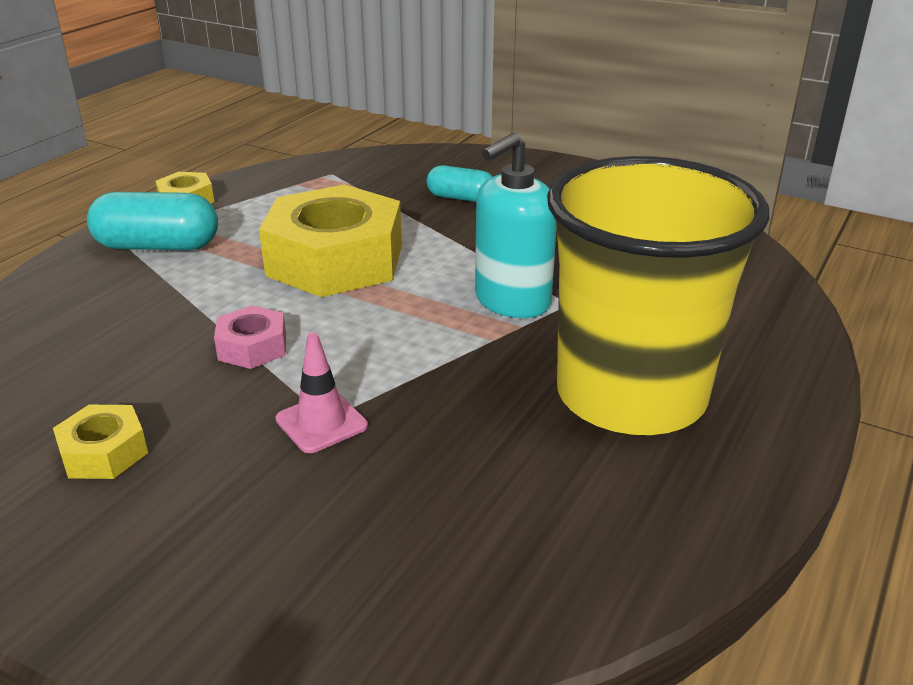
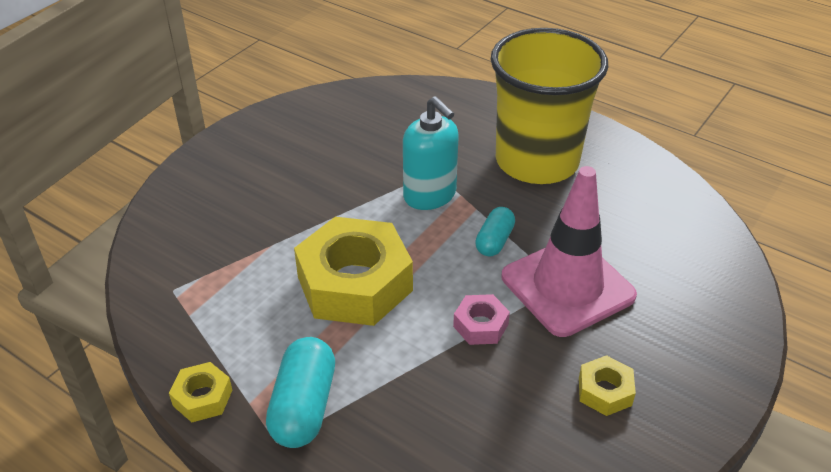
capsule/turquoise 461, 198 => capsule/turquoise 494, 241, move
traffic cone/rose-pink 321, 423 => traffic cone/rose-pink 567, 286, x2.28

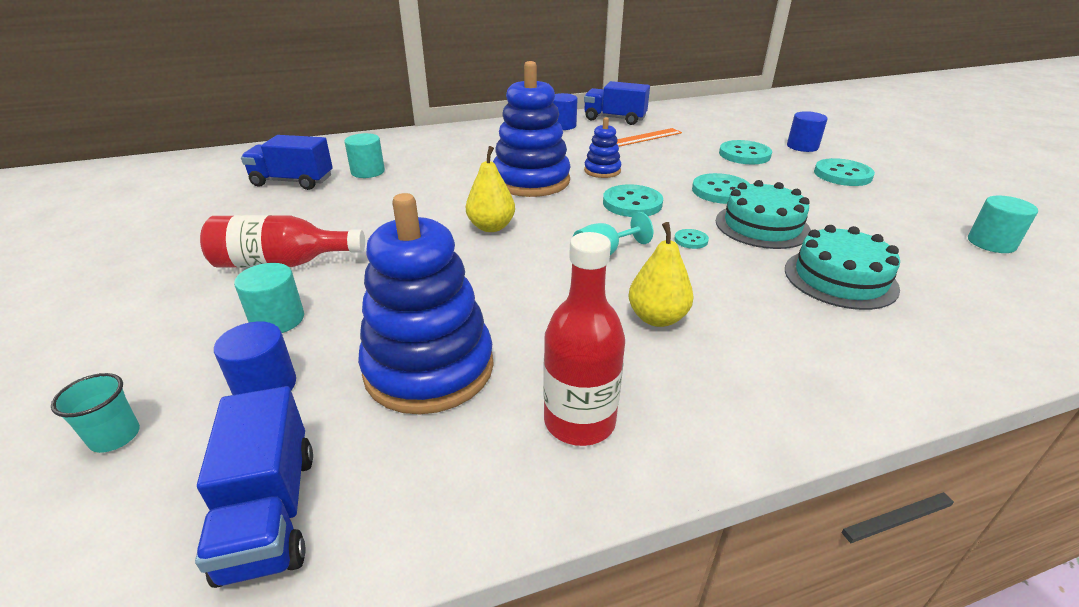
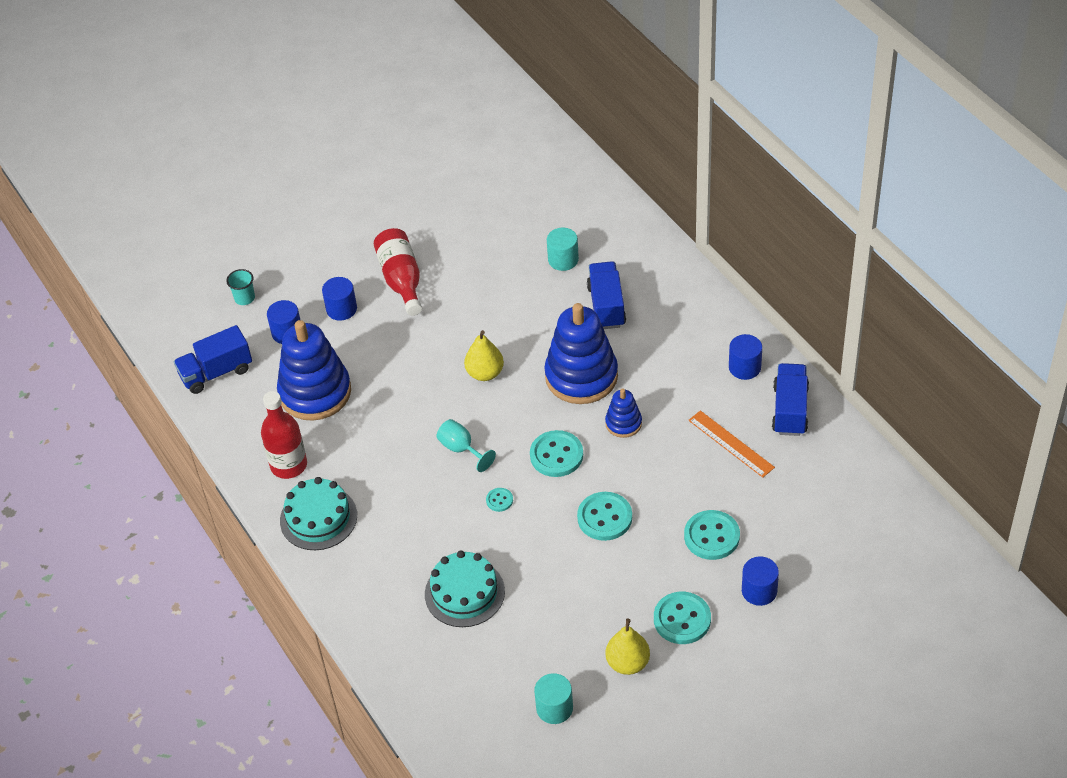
gateau/turquoise 762, 226 => gateau/turquoise 318, 518, move
solid cylinder/turquoise 277, 320 => solid cylinder/royal blue 341, 309
lorry/royal blue 292, 181 => lorry/royal blue 606, 306, move
pear/golden 657, 318 => pear/golden 628, 663, move

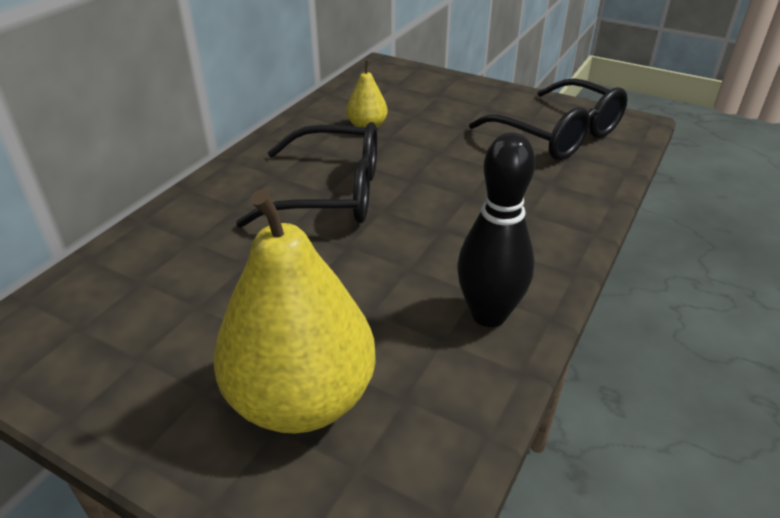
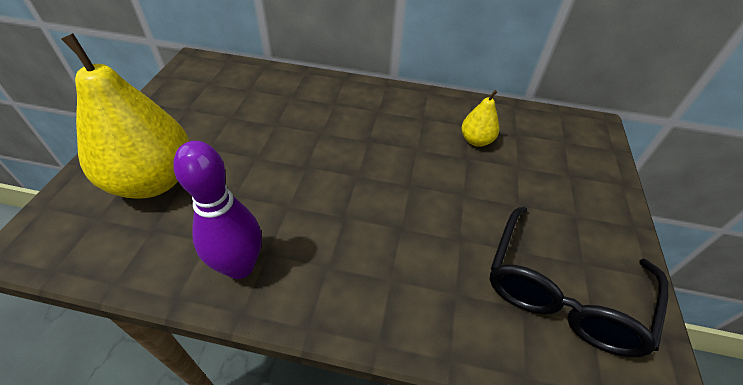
bowling pin/ebony 488, 314 => bowling pin/royal purple 240, 266
glasses/ebony 332, 193 => nothing

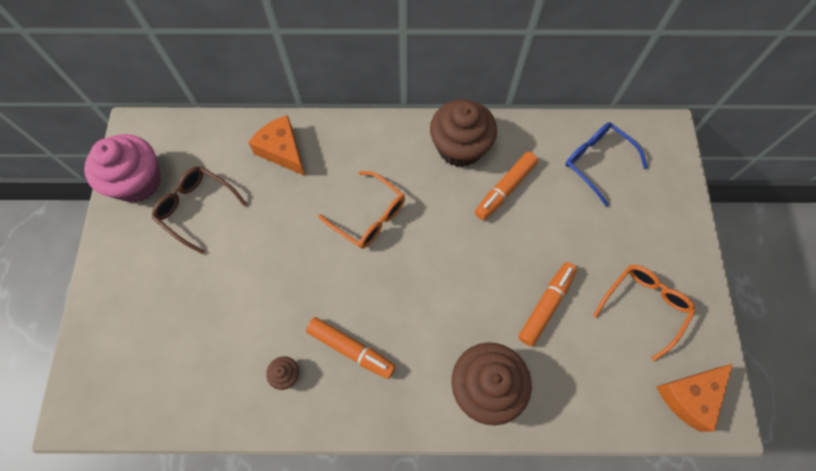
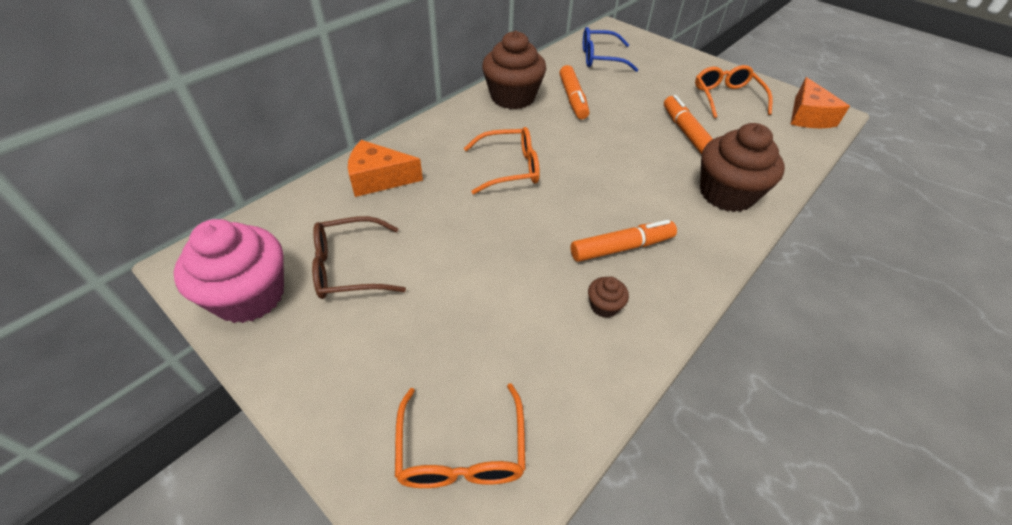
nothing => glasses/bright orange 461, 450

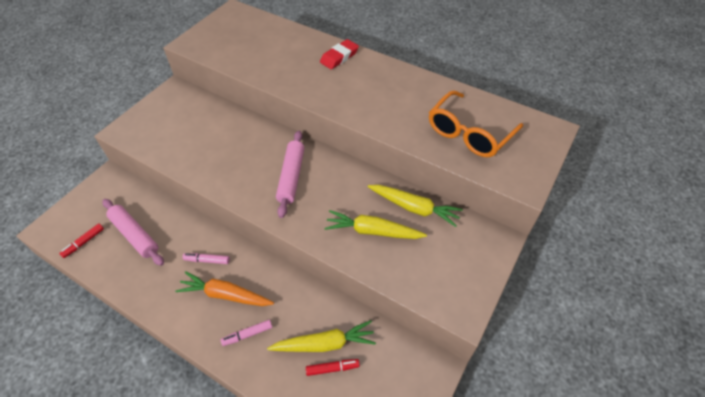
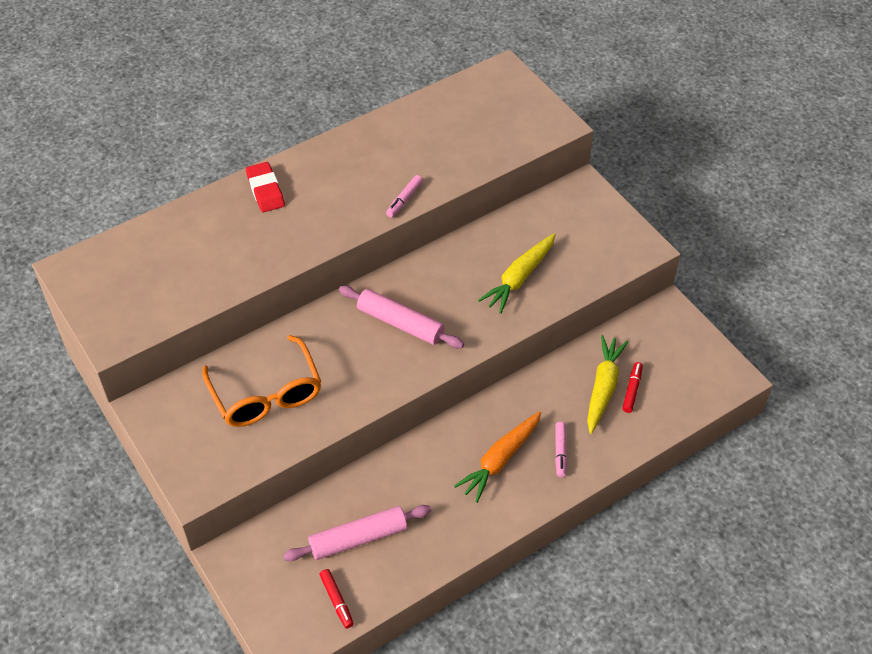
glasses/bright orange 469, 133 => glasses/bright orange 266, 394, move
marker/rose-pink 207, 260 => marker/rose-pink 404, 199, move
root vegetable/golden 414, 208 => nothing

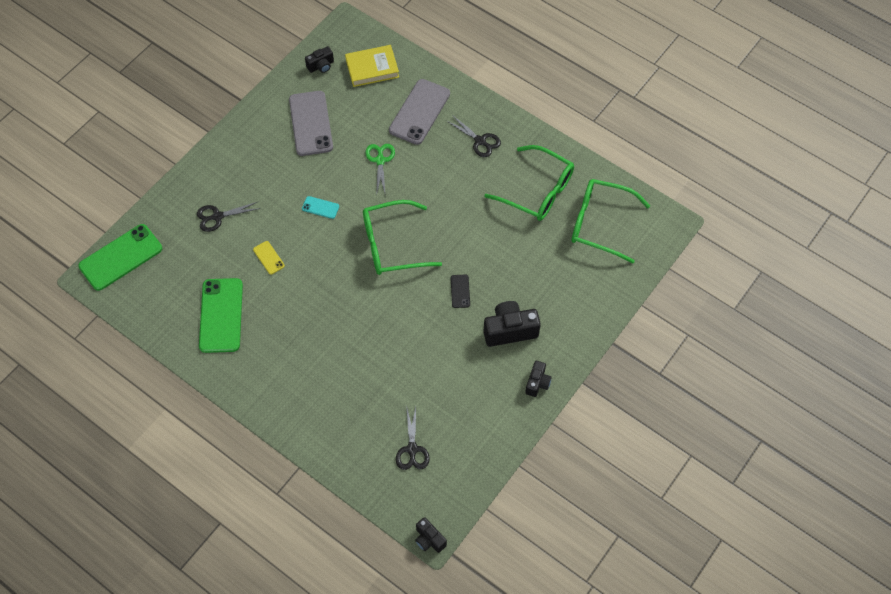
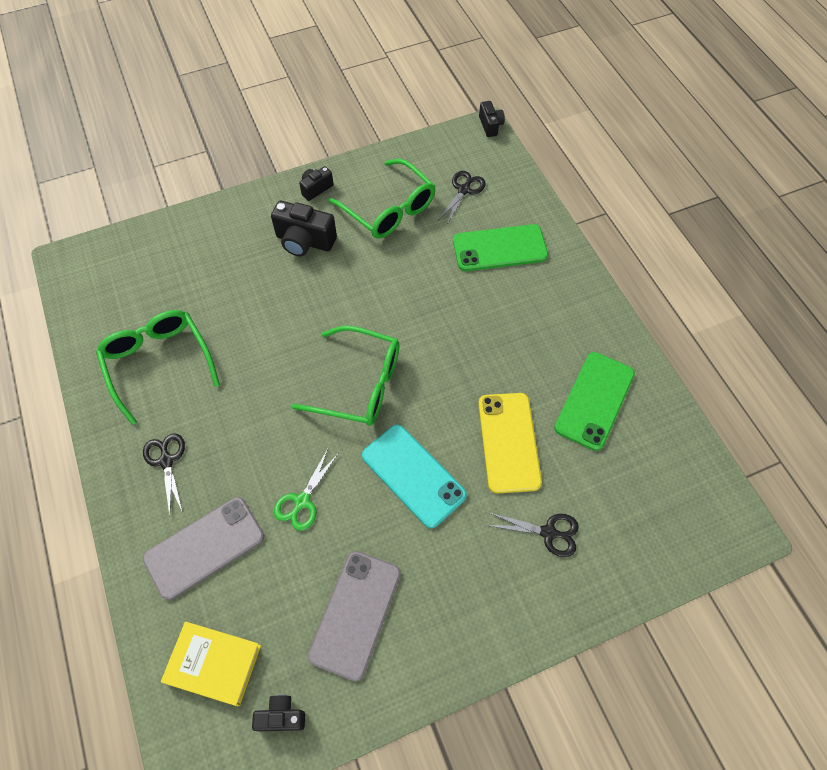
glasses/leaf-green 600, 223 => glasses/leaf-green 389, 209, move
mobile phone/turquoise 320, 207 => mobile phone/turquoise 413, 475, x2.18
mobile phone/leaf-green 121, 257 => mobile phone/leaf-green 499, 248, move
mobile phone/golden 268, 257 => mobile phone/golden 508, 442, x2.18
mobile phone/ebony 460, 291 => nothing

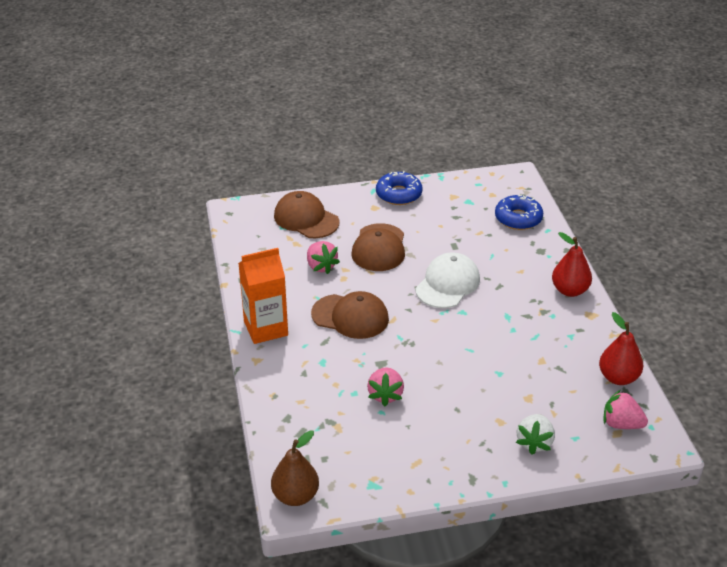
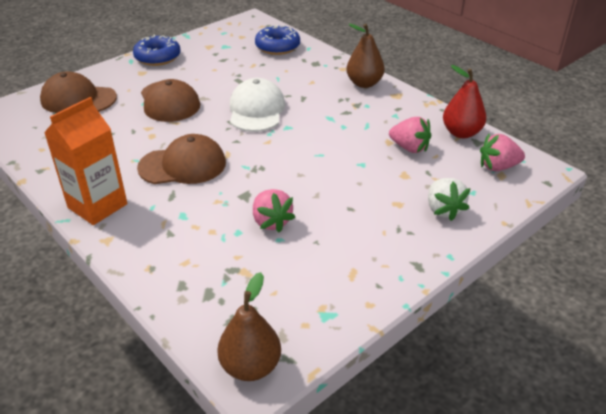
pear/scarlet 569, 290 => pear/dark brown 364, 83
berry/rose-pink 321, 266 => berry/rose-pink 409, 148, move

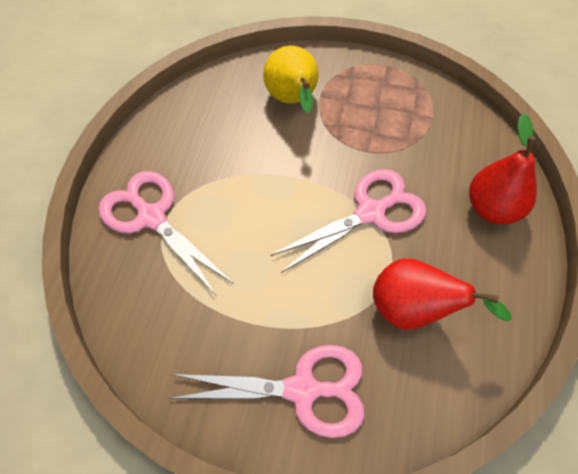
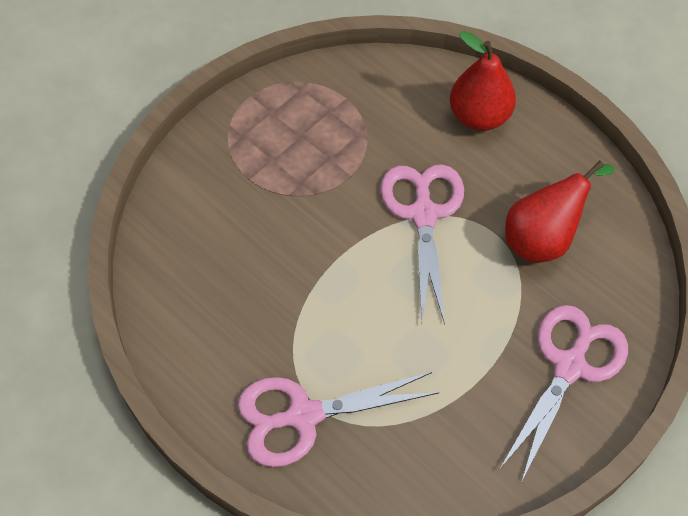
pear/golden 293, 101 => nothing

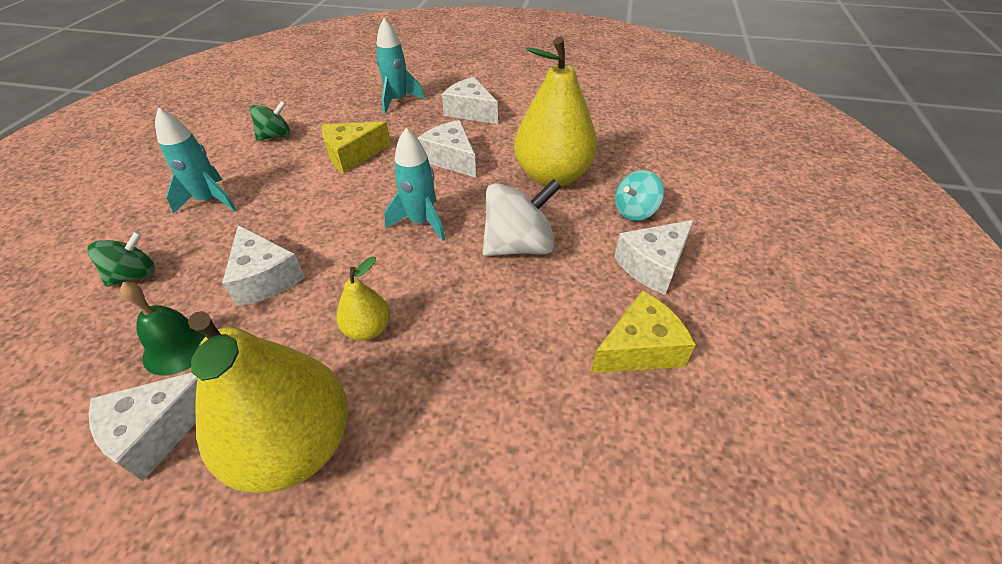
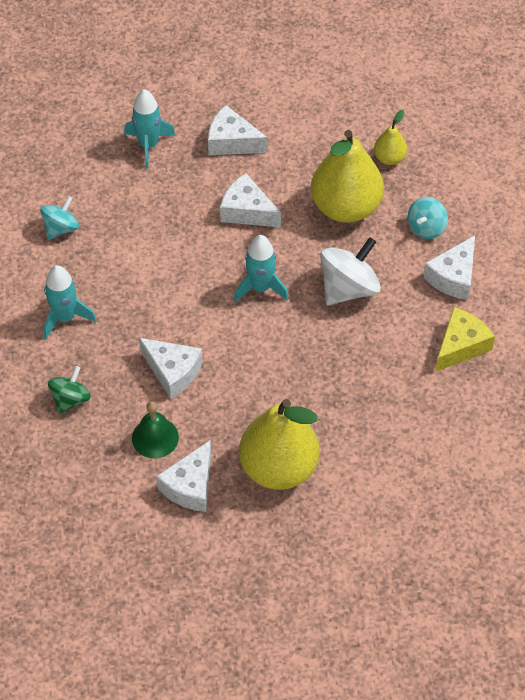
toy top/leaf-green 276, 136 => toy top/turquoise 61, 228
pear/golden 368, 329 => pear/golden 389, 158, move
cheese/golden 352, 155 => nothing

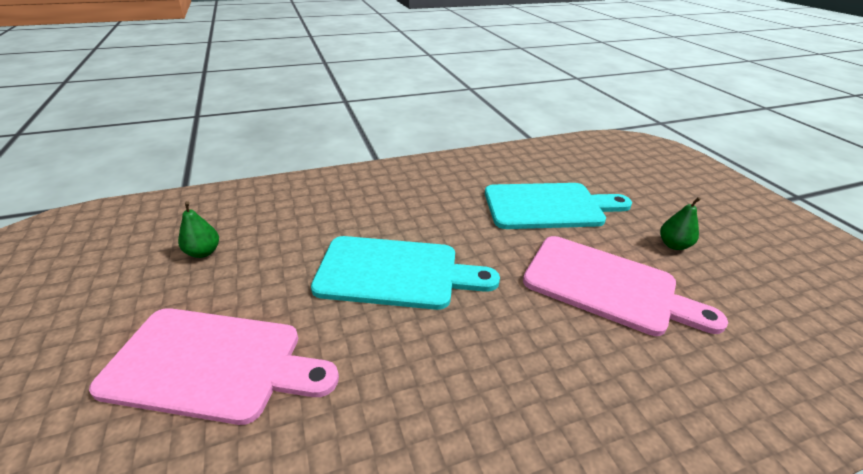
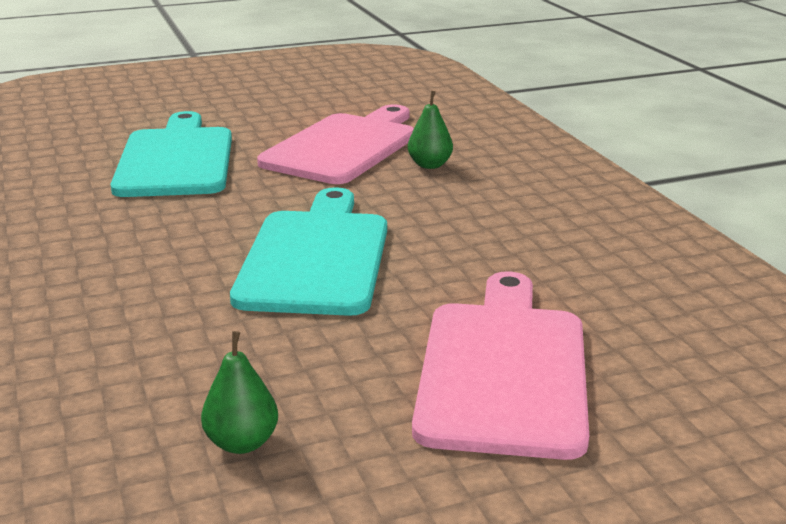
pear/leaf-green 673, 245 => pear/leaf-green 430, 165, move

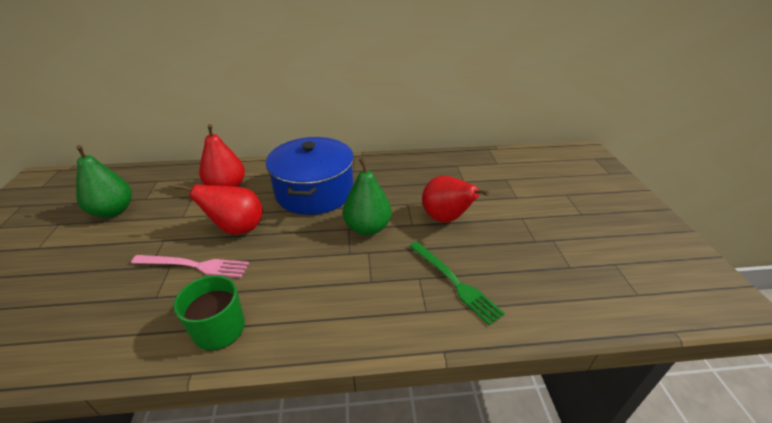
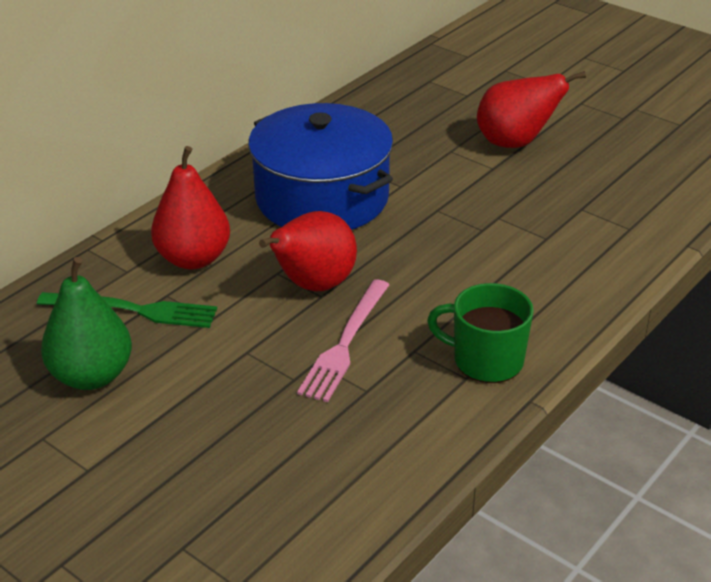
dinner fork/leaf-green 454, 282 => dinner fork/leaf-green 133, 310, move
dinner fork/rose-pink 194, 265 => dinner fork/rose-pink 345, 343, 150 degrees clockwise
pear/leaf-green 367, 228 => nothing

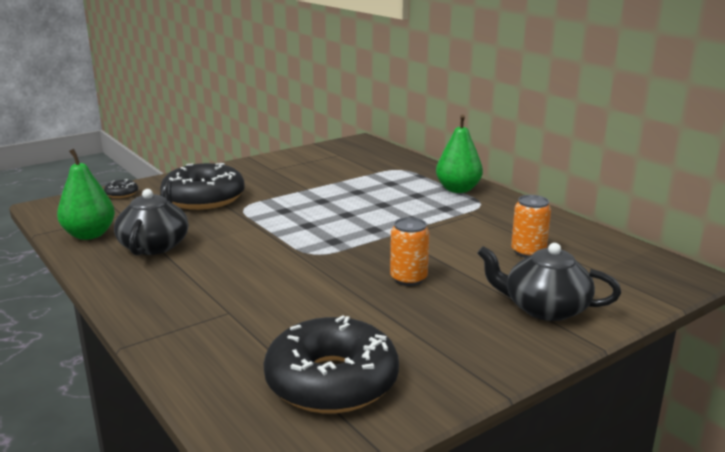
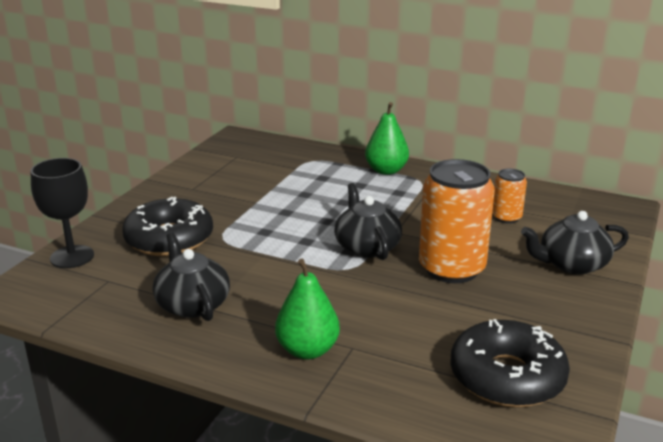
donut/ebony 121, 194 => goblet/ebony 72, 257
pear/leaf-green 89, 235 => pear/leaf-green 307, 350, move
nothing => tea pot/ebony 367, 247
soda can/bright orange 408, 278 => soda can/bright orange 451, 269, x1.98

